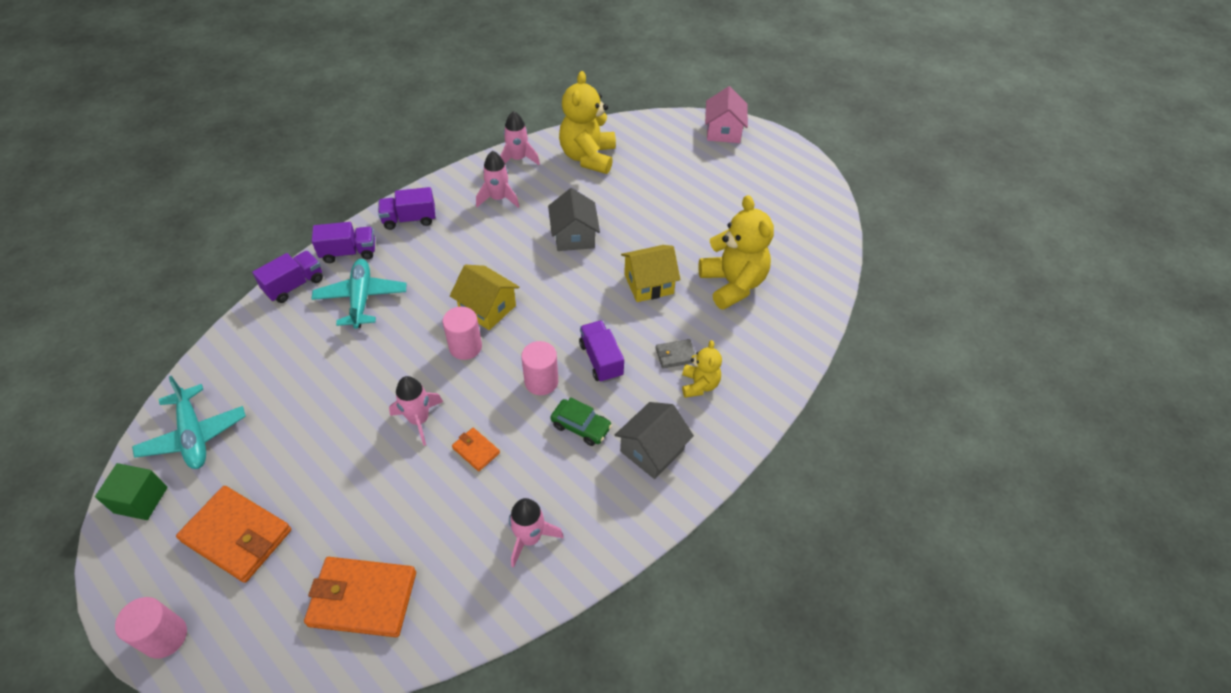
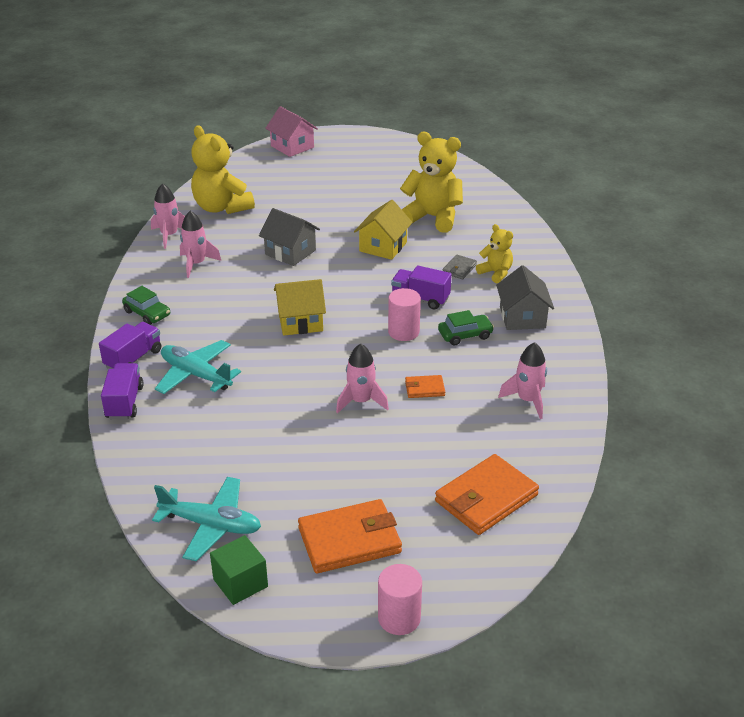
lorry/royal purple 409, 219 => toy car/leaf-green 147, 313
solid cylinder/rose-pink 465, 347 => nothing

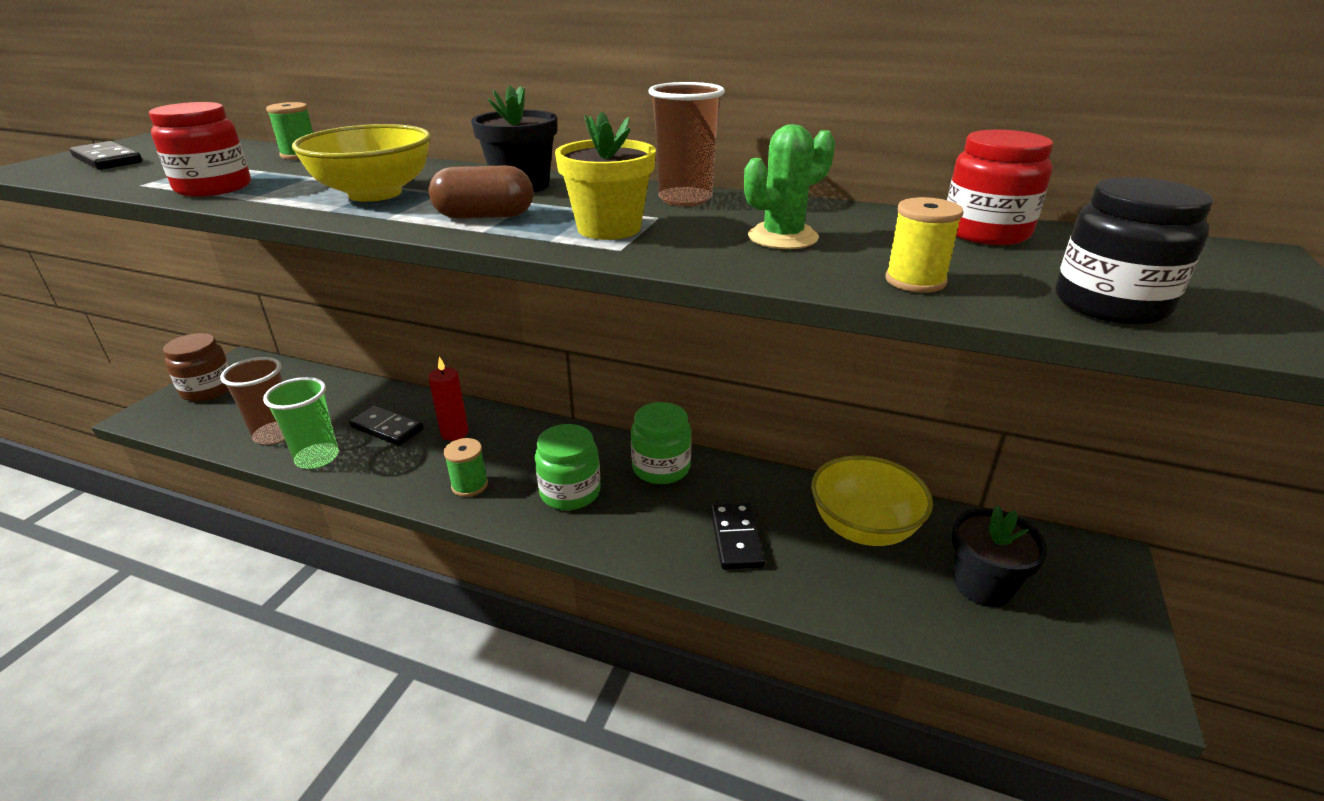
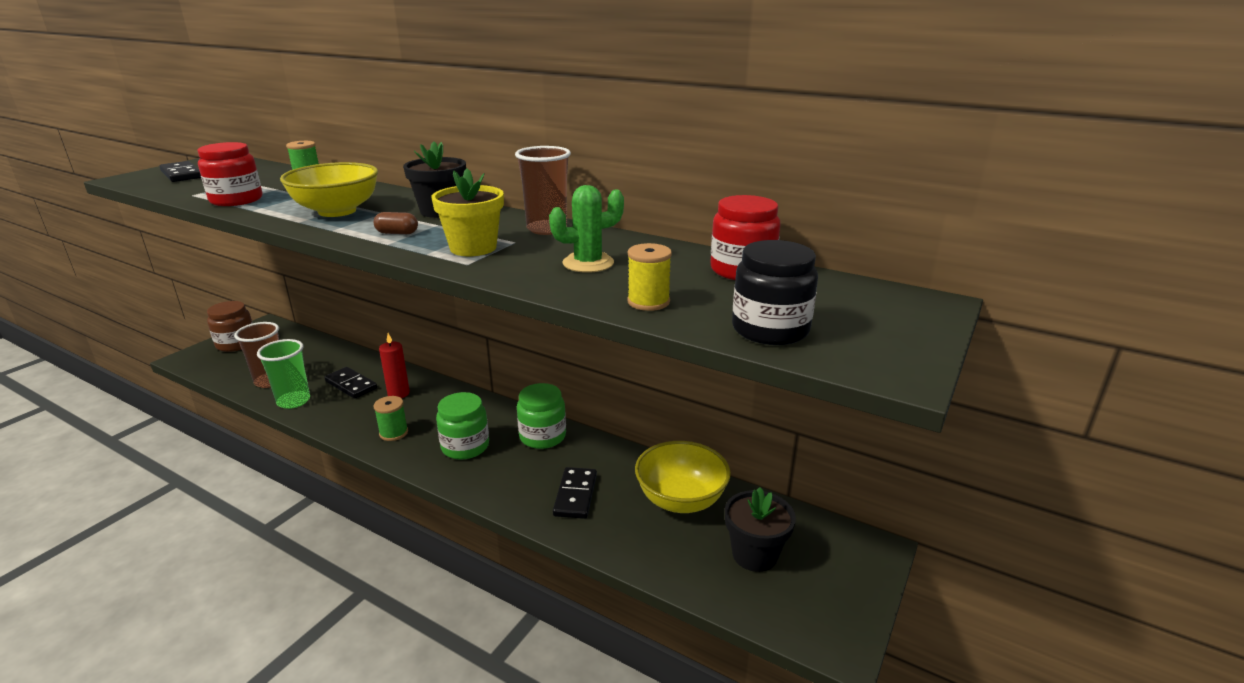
capsule/dark brown 485, 216 => capsule/dark brown 397, 233, x0.61

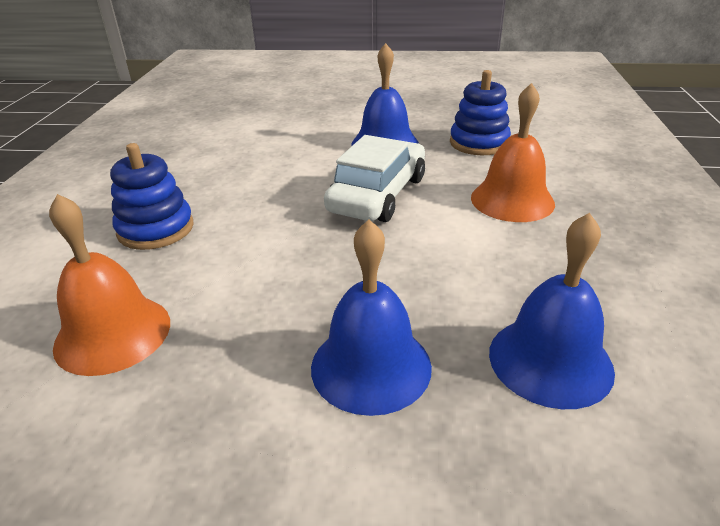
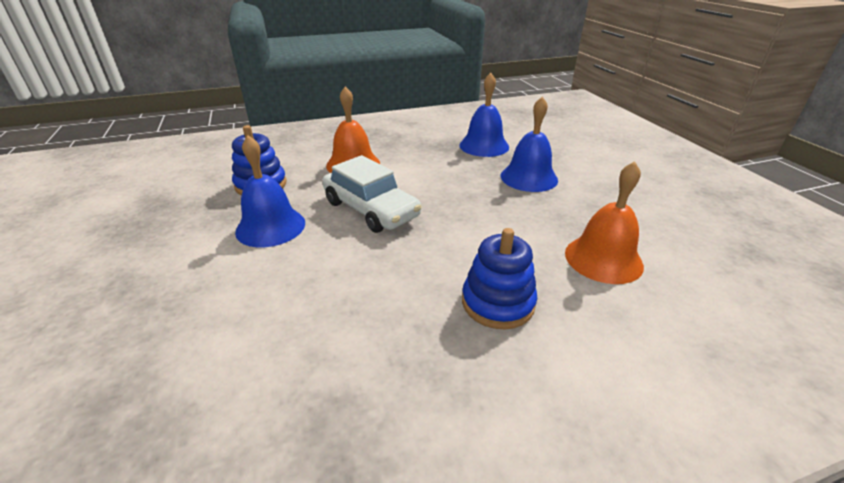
toy car/snow-white 378, 194 => toy car/snow-white 371, 209, 135 degrees counterclockwise

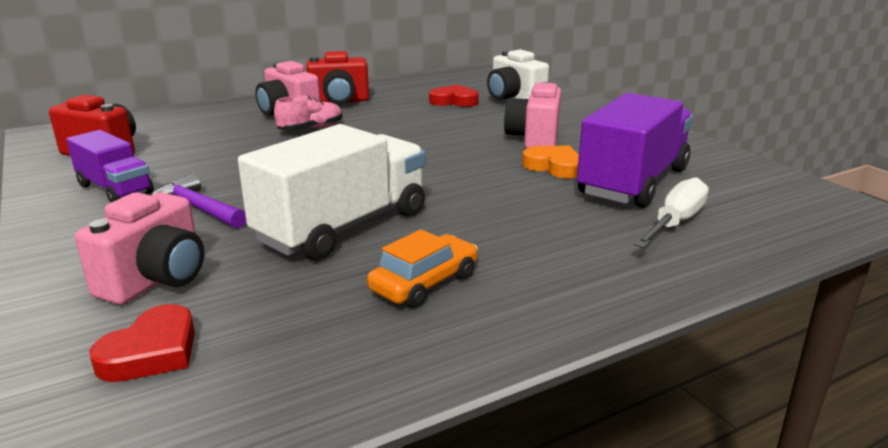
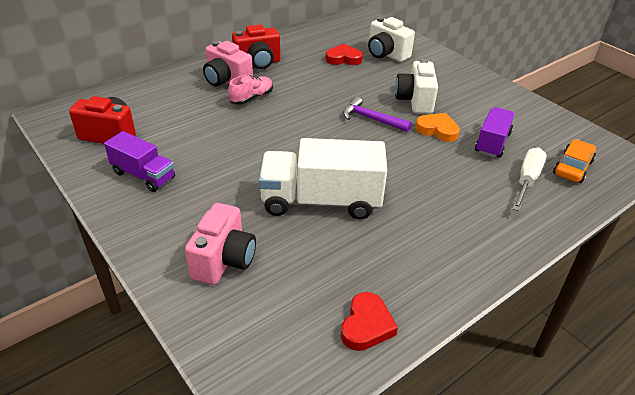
lorry/snow-white 343, 227 => lorry/snow-white 321, 201, 120 degrees counterclockwise
heart/scarlet 151, 352 => heart/scarlet 366, 325, move
hammer/royal purple 198, 208 => hammer/royal purple 371, 119, move
photo camera/rose-pink 534, 139 => photo camera/snow-white 415, 101
lorry/royal purple 633, 182 => lorry/royal purple 492, 143, x0.59
toy car/bright orange 424, 283 => toy car/bright orange 572, 168, move

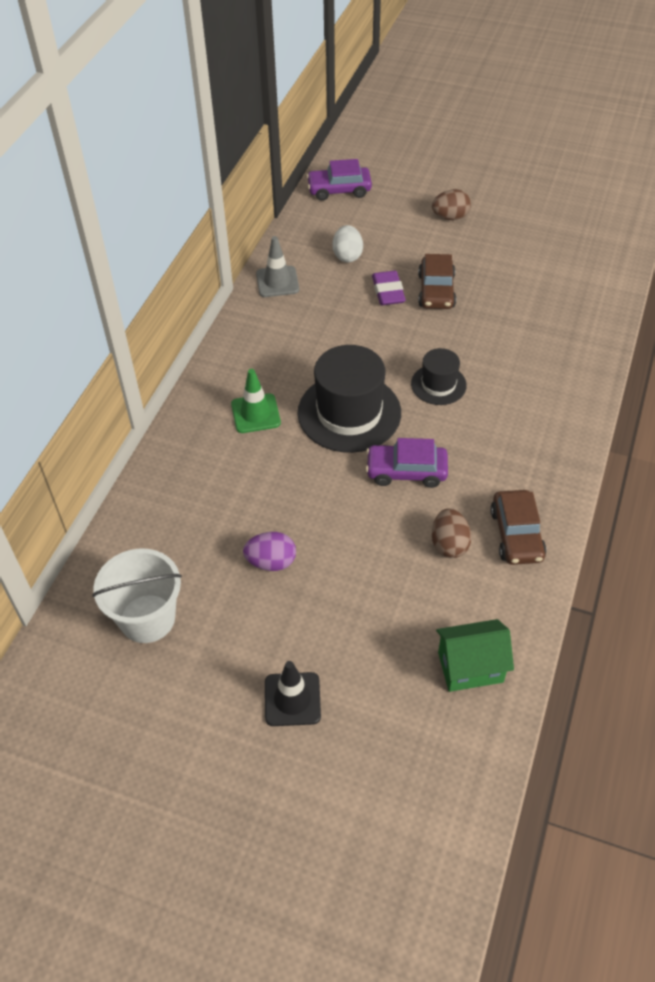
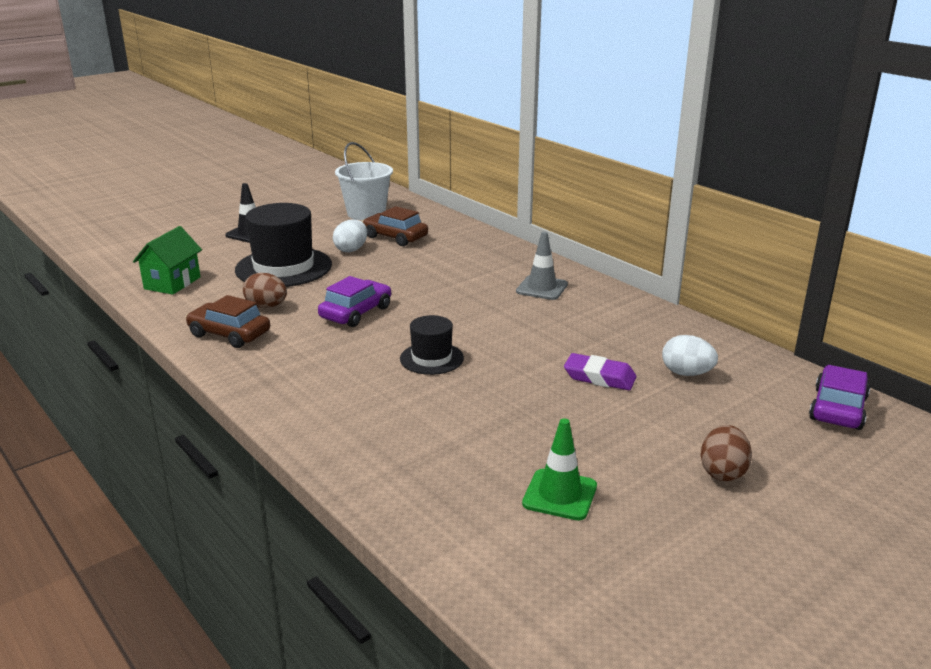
tall hat/ebony 349, 413 => tall hat/ebony 283, 267, move
egg shape/royal purple 271, 562 => egg shape/snow-white 351, 250
toy car/dark brown 436, 291 => toy car/dark brown 395, 237, move
traffic cone/grey 277, 282 => traffic cone/grey 542, 288, move
traffic cone/leaf-green 255, 413 => traffic cone/leaf-green 560, 495, move

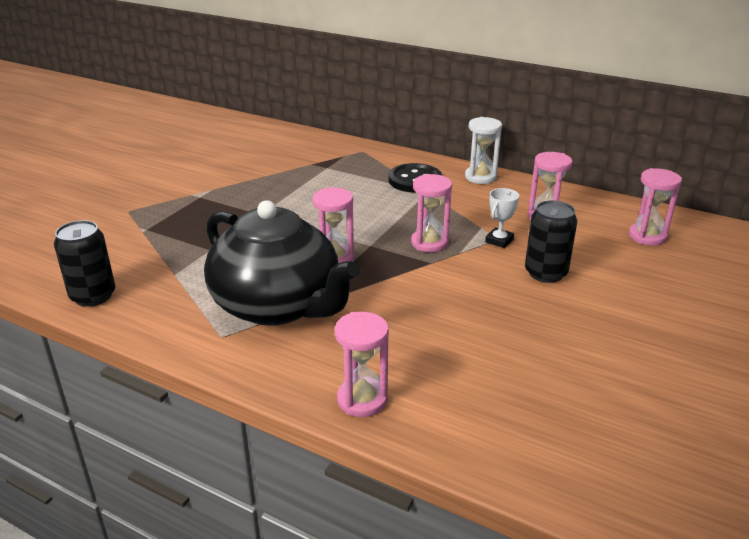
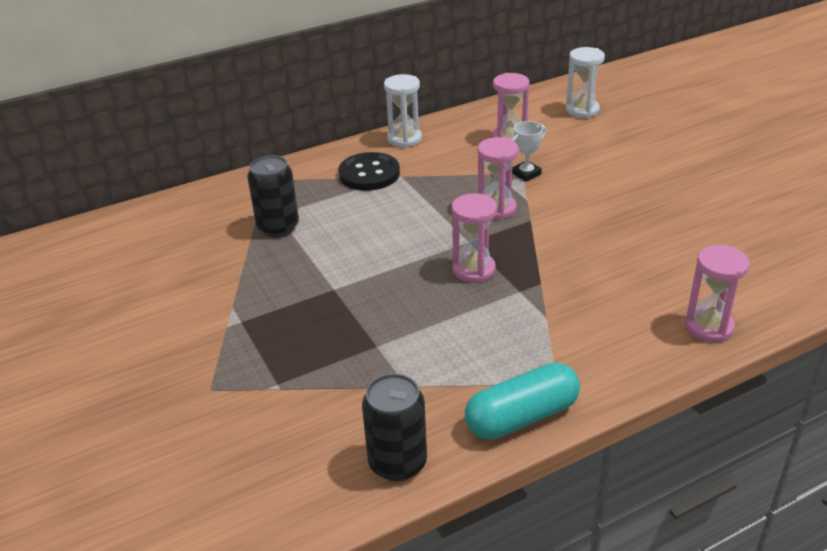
soda can/ebony 545, 273 => soda can/ebony 278, 227, move
nothing => capsule/turquoise 522, 417
trophy/snow-white 499, 241 => trophy/snow-white 526, 174, 75 degrees clockwise
sand timer/rose-pink 647, 236 => sand timer/snow-white 582, 110
tea pot/ebony 278, 305 => nothing

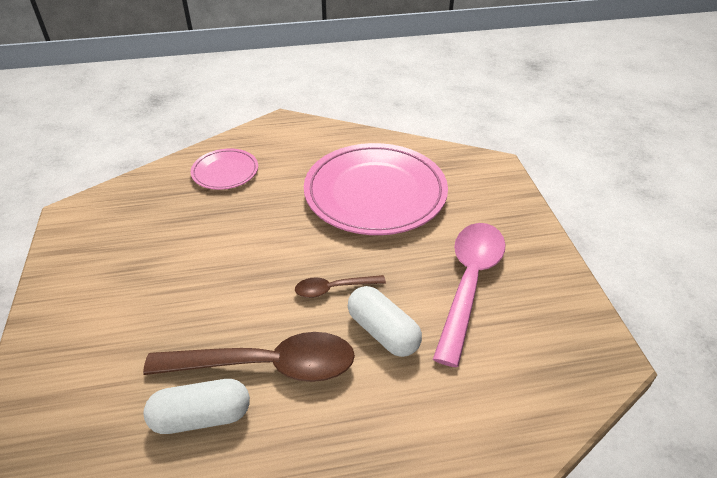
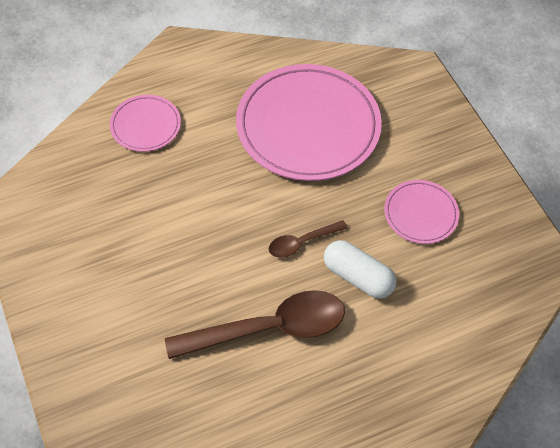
tablespoon/rose-pink 469, 283 => plate/rose-pink 420, 214
capsule/snow-white 201, 417 => nothing

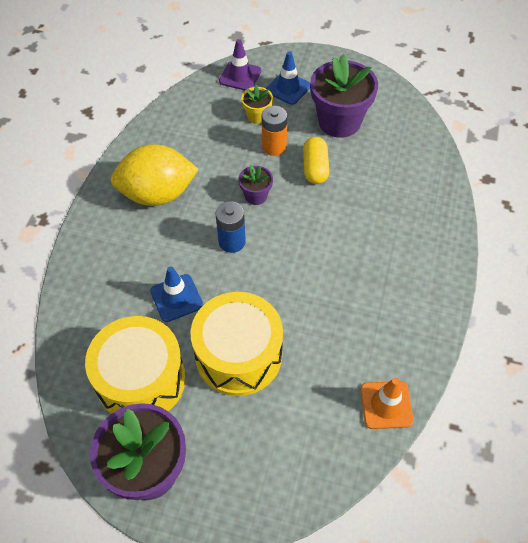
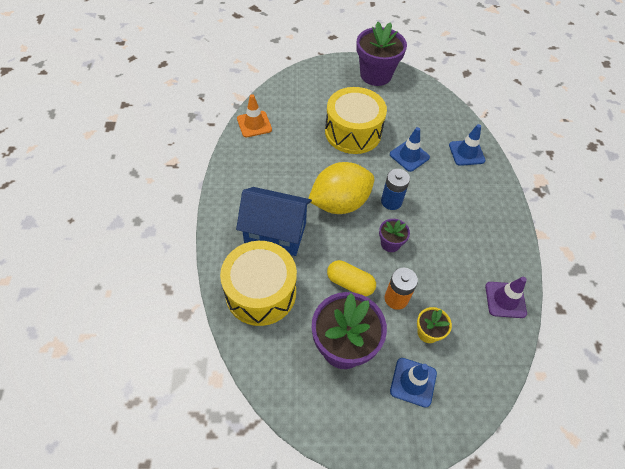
toy drum/golden 141, 380 => toy drum/golden 261, 292, move
nothing => house/royal blue 275, 233
lemon/golden 157, 194 => lemon/golden 339, 203, move
capsule/golden 315, 168 => capsule/golden 350, 283, 45 degrees counterclockwise
nothing => traffic cone/royal blue 466, 153
traffic cone/royal purple 240, 76 => traffic cone/royal purple 505, 300, move

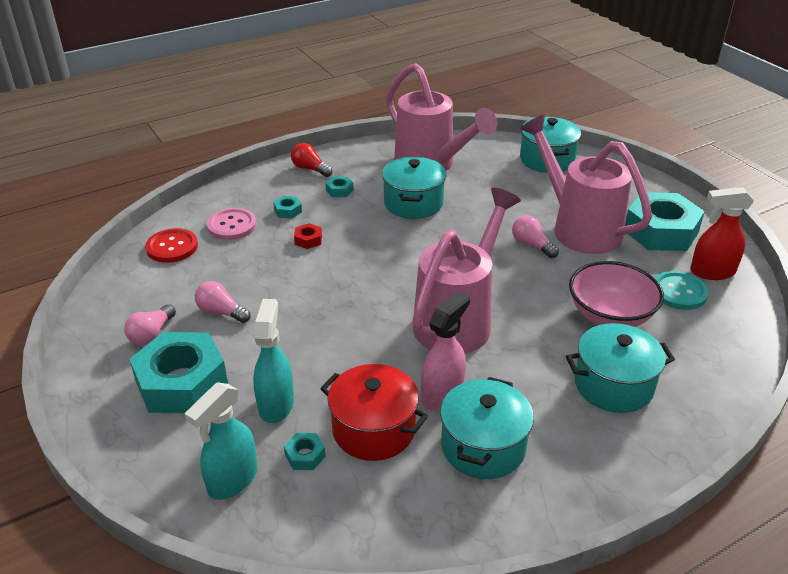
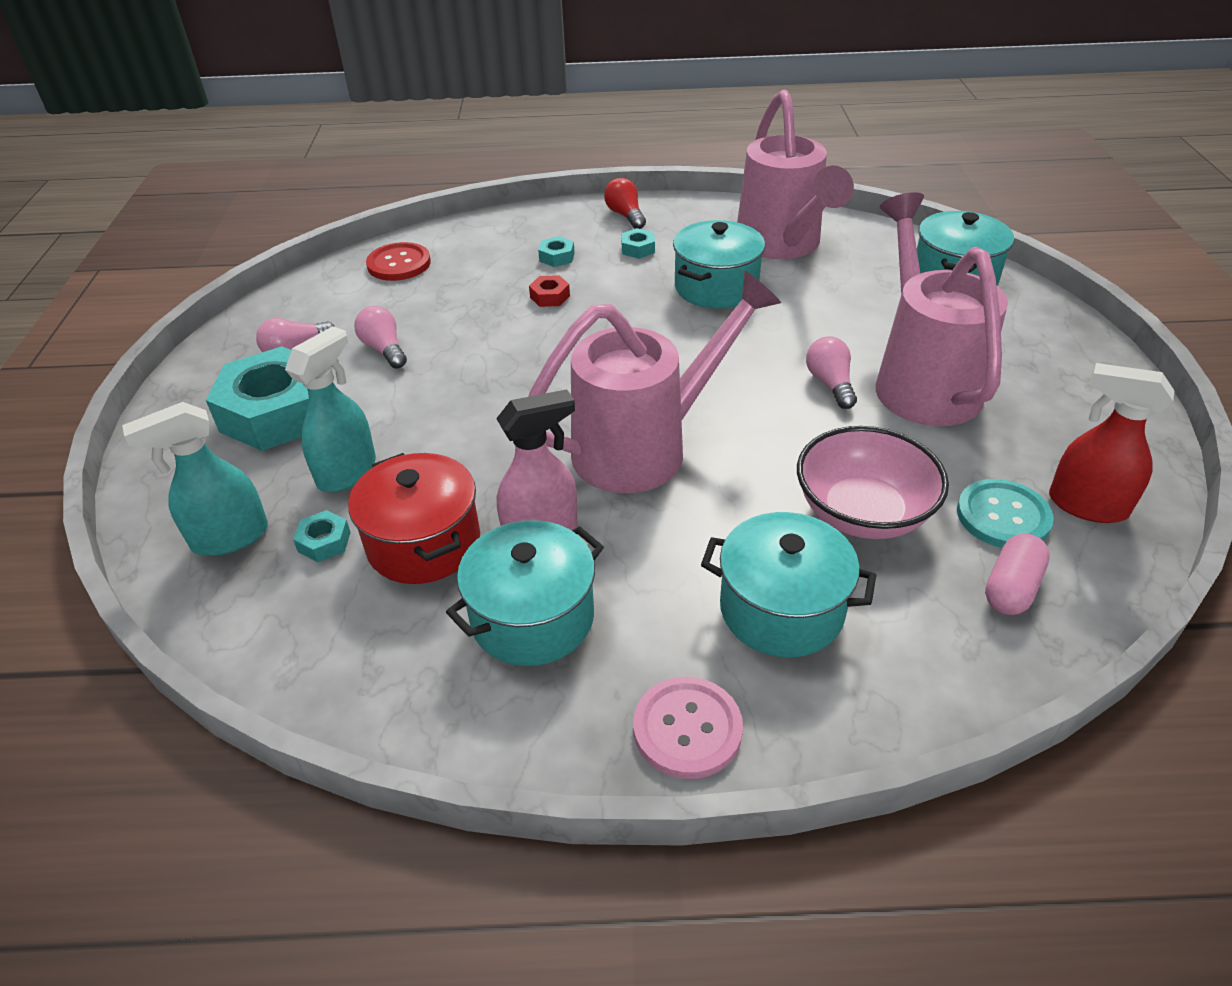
button/rose-pink 232, 225 => button/rose-pink 687, 729, move
nothing => capsule/rose-pink 1011, 588
hexagon nut/turquoise 661, 231 => nothing

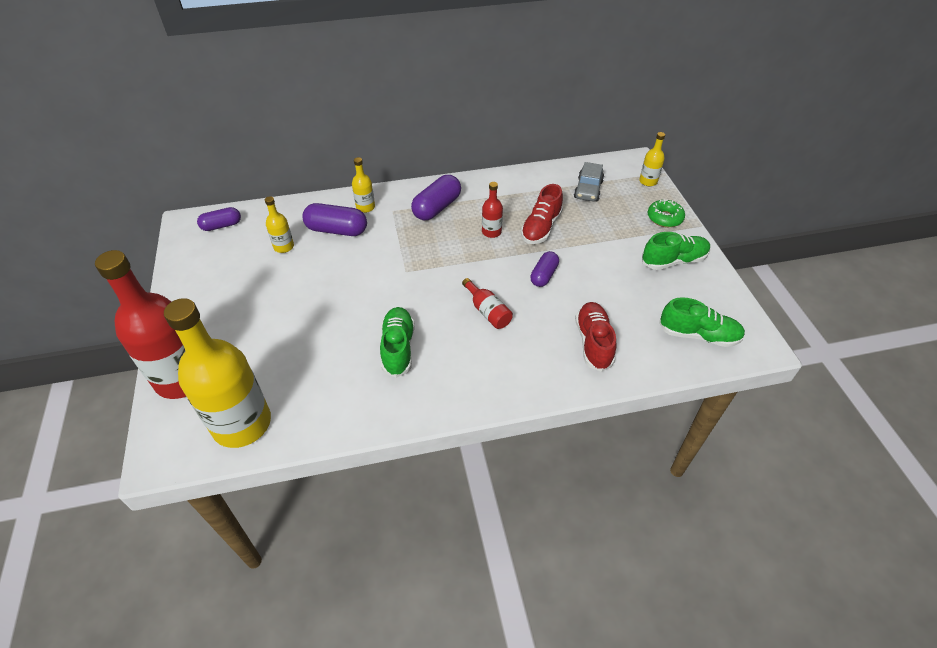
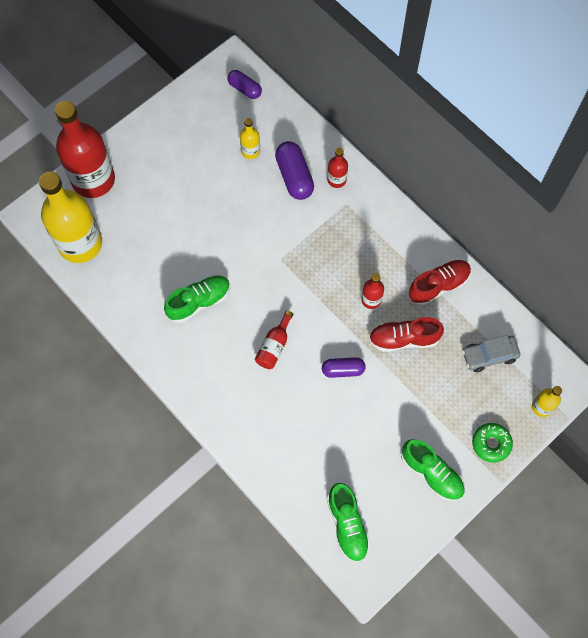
drink bottle/golden 365, 207 => drink bottle/scarlet 336, 180
sneaker/scarlet 593, 342 => sneaker/scarlet 438, 286, move
capsule/royal purple 437, 208 => nothing

